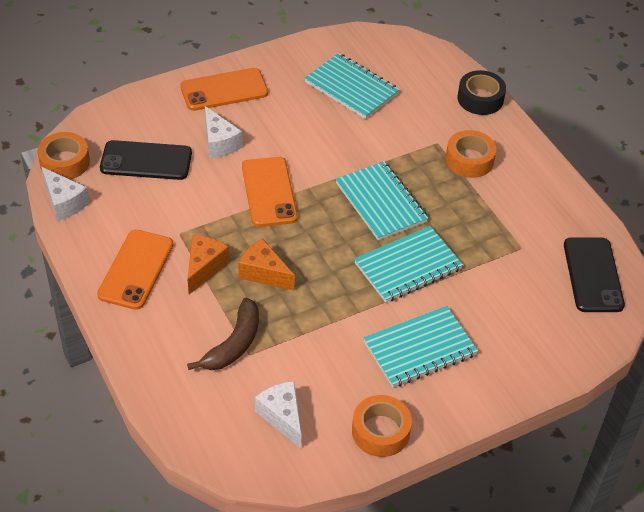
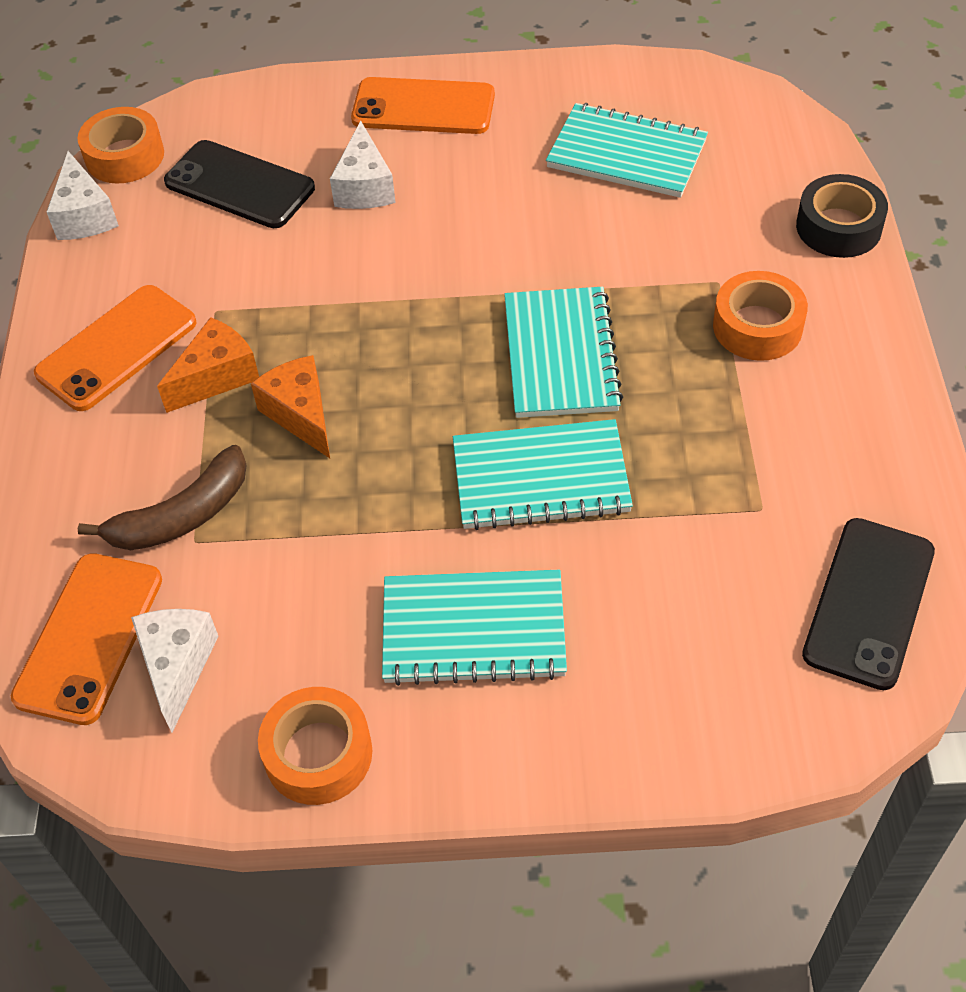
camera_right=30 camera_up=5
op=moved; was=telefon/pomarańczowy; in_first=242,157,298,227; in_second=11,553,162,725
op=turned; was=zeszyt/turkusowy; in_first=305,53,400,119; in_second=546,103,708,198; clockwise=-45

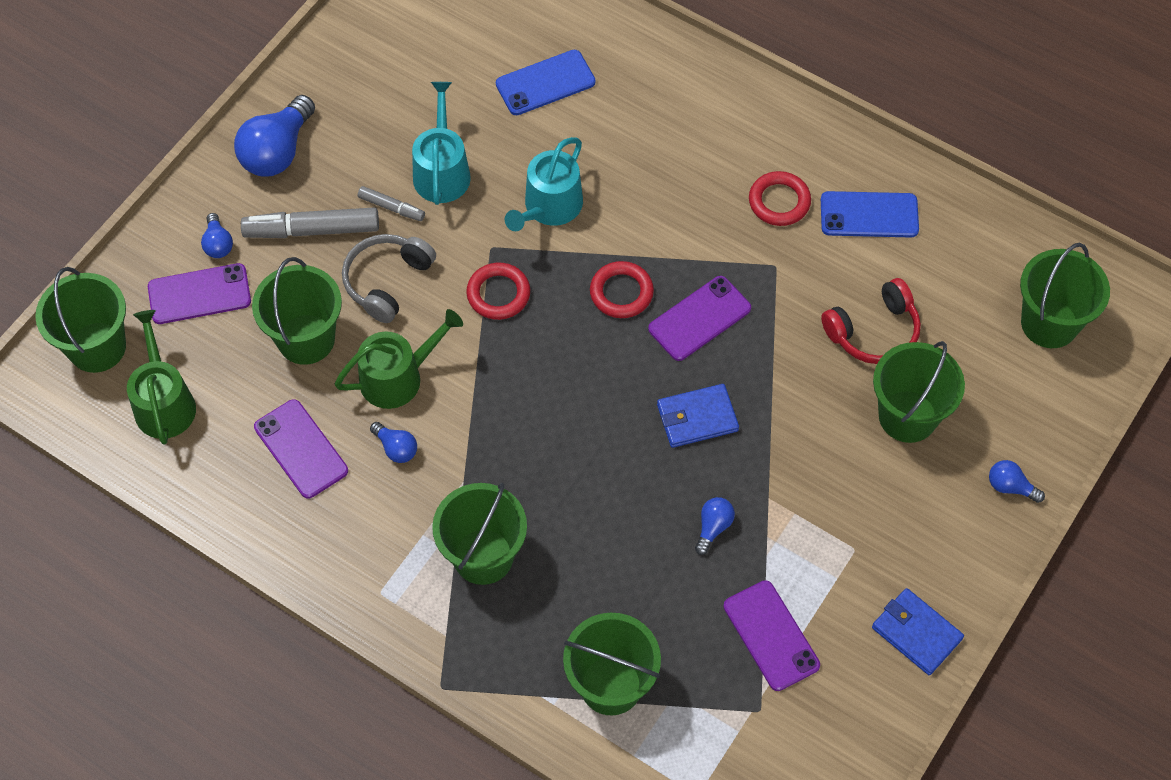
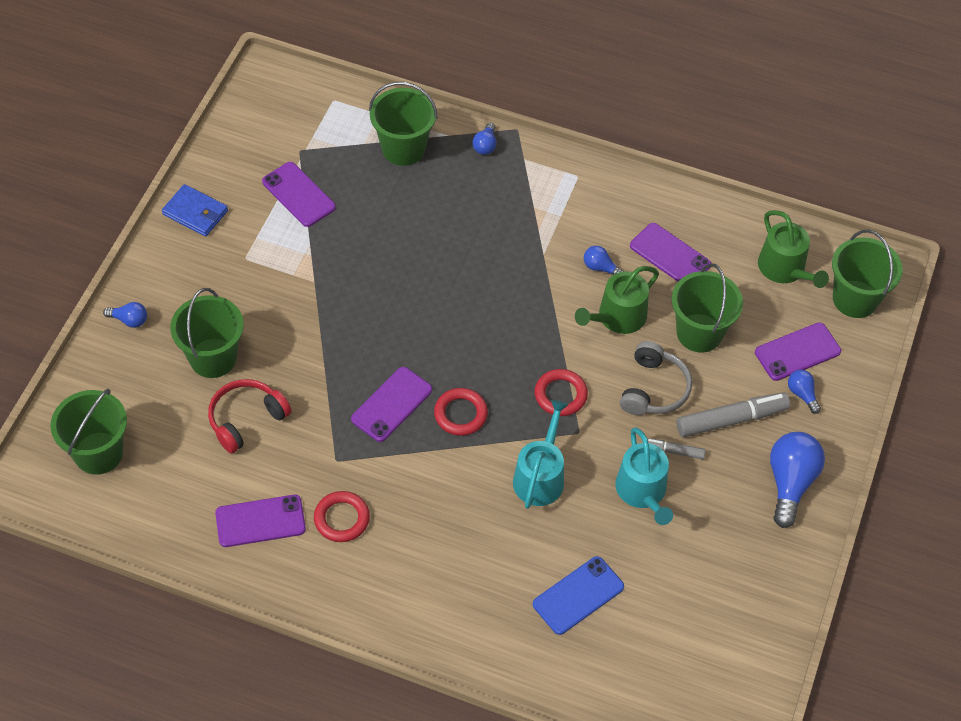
camera_right=165 camera_up=-5
op=recoloured; was=telefon/niebieski; now=telefon/fioletowy; in_first=821,191,919,237; in_second=215,495,306,547
op=moved; was=żarówka/niebieski; in_first=695,497,735,555; in_second=472,123,496,155
op=removed; was=wiadro/zielony; in_first=432,483,527,585
op=removed; was=portfel/niebieski; in_first=657,384,739,448

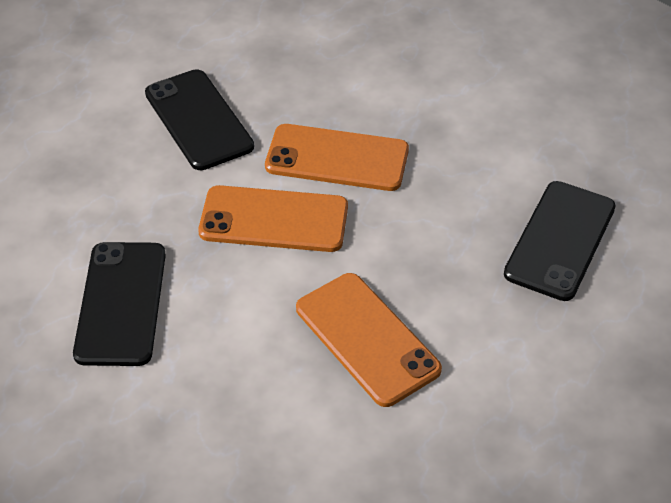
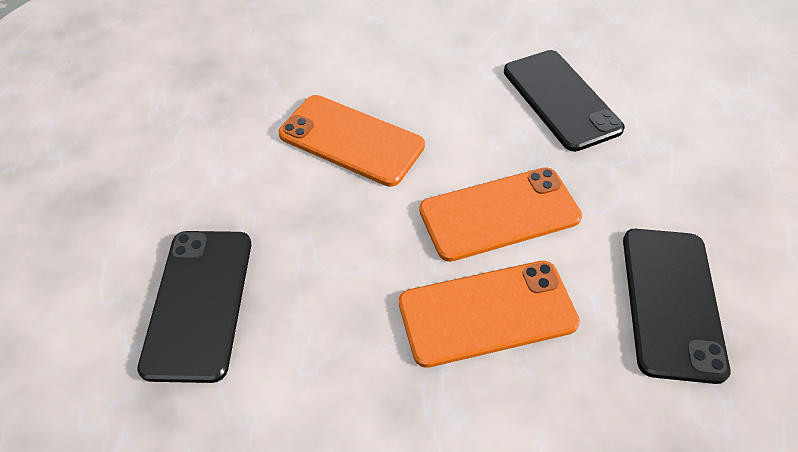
camera_right=155 camera_up=5
op=turned; was=telefon/czarny; in_first=145,69,254,170; in_second=623,229,731,384; clockwise=60

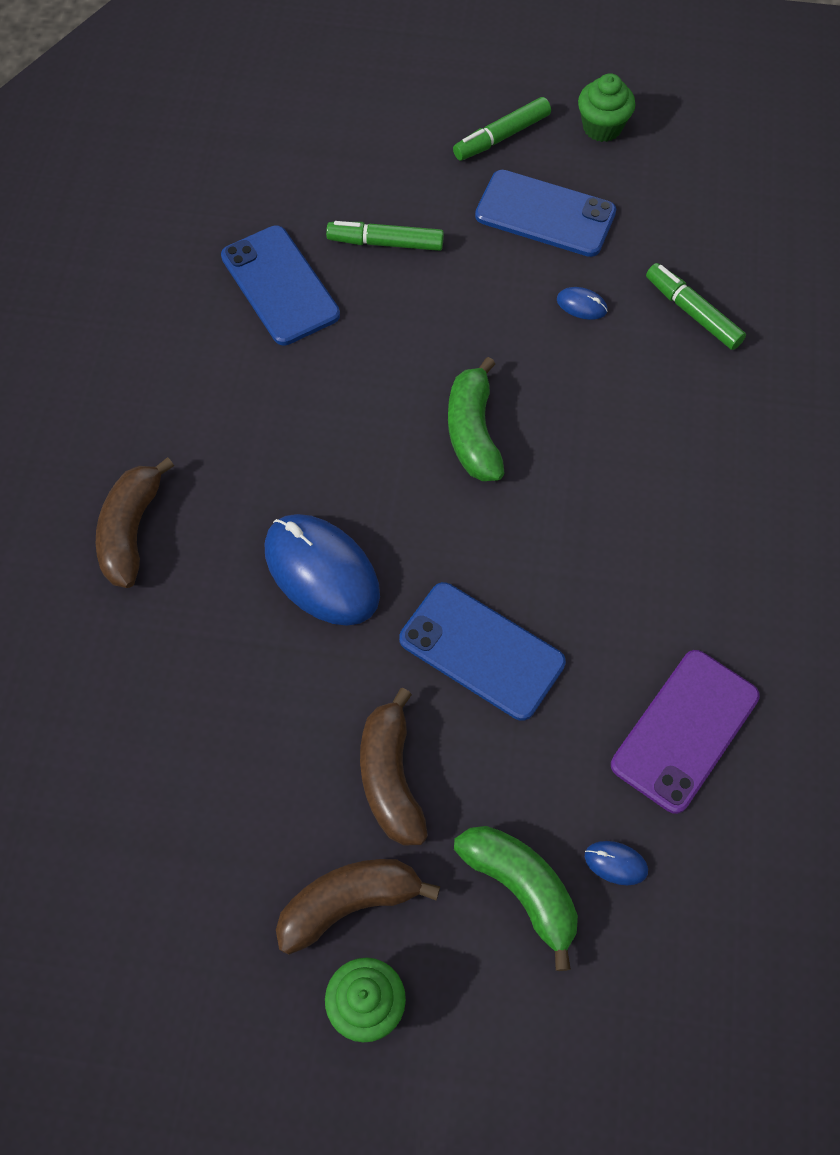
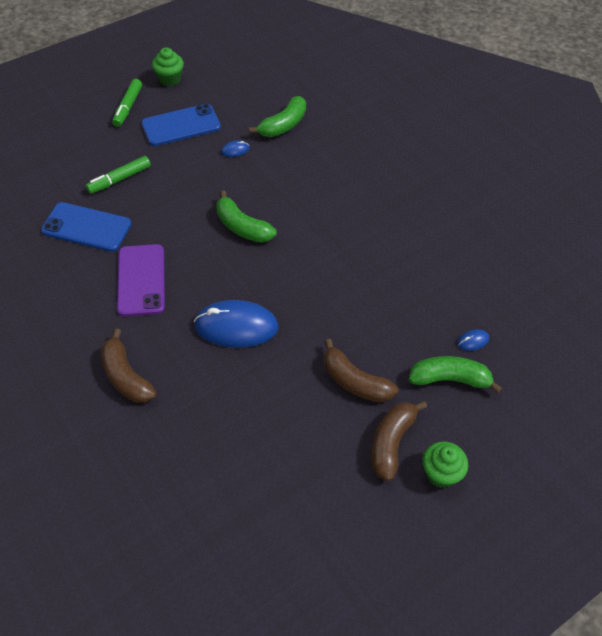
camera_right=-45 camera_up=-10
op=moved; was=telefon/fioletowy; in_first=611,650,760,814; in_second=117,244,165,316
op=replaced; was=flamaster/zielony; now=banan/zielony; in_first=646,263,746,350; in_second=249,96,306,137
op=removed; was=telefon/niebieski; in_first=399,582,566,721

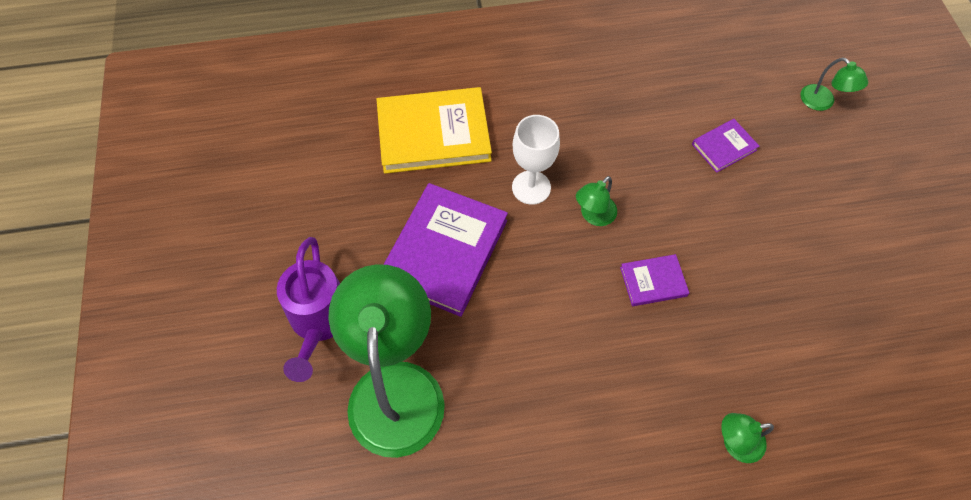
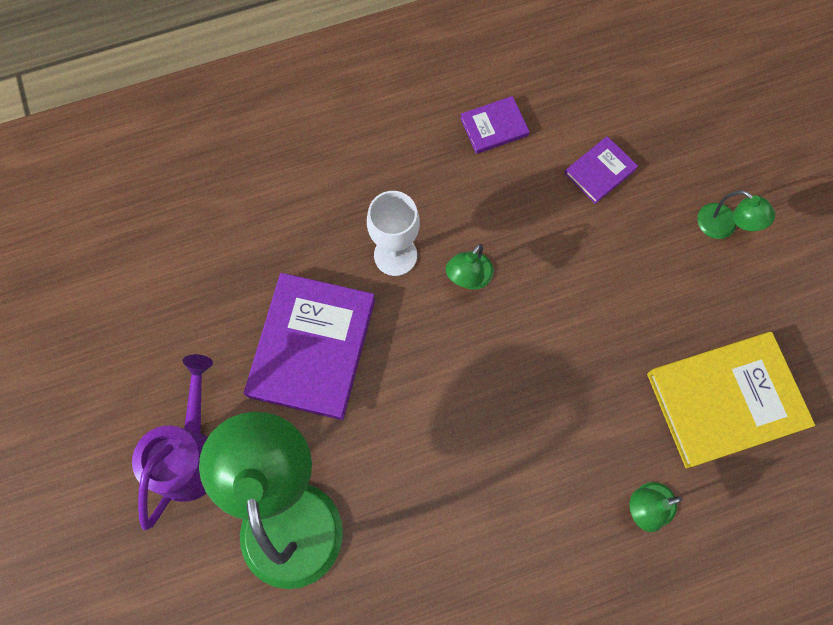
camera_right=-10 camera_up=10
op=turned; was=konewka/fioletowy; in_first=277,237,340,382; in_second=132,354,213,530; clockwise=-150
op=moved; was=książka/fioletowy; in_first=620,254,689,306; in_second=460,96,530,154
op=moved; was=książka/żółty; in_first=376,87,492,174; in_second=647,332,815,468
op=moved; was=lampka/zielony; in_first=800,57,868,111; in_second=697,190,775,239

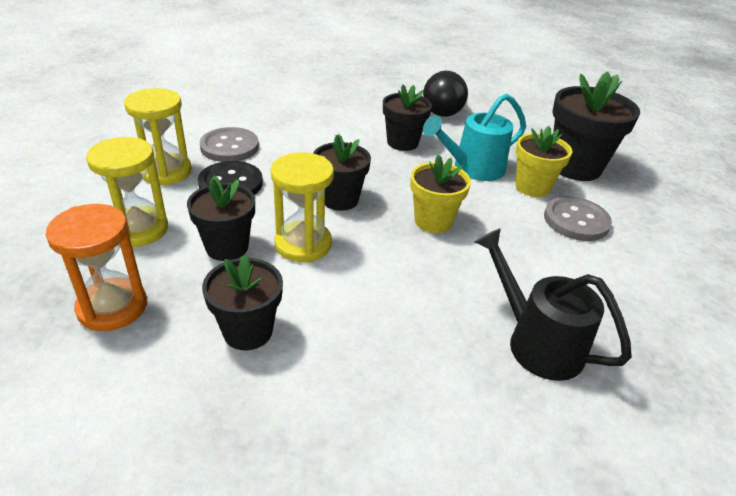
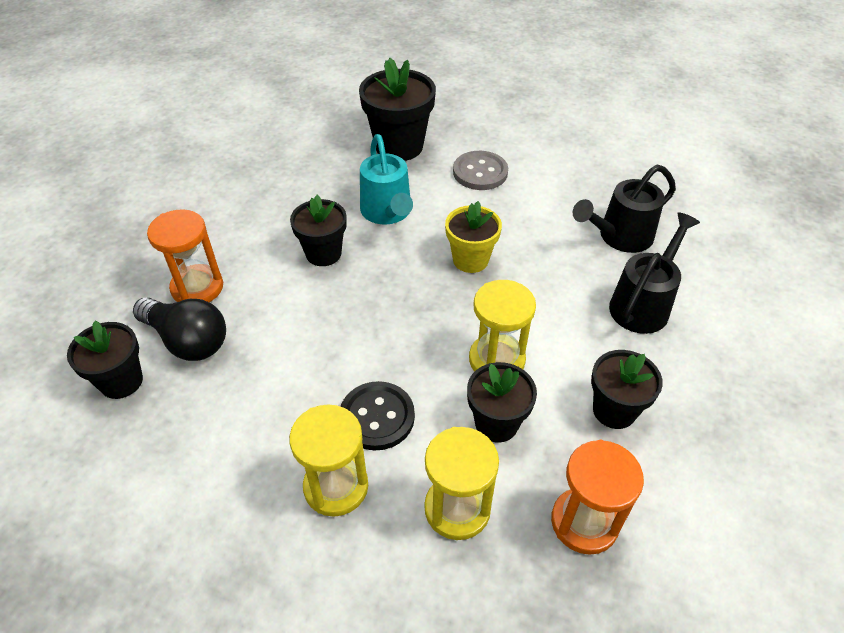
camera_right=-75 camera_up=10
op=moved; was=doniczka/czarny; in_first=313,134,371,211; in_second=67,321,143,399
op=moved; was=żarówka/czarny; in_first=423,71,468,117; in_second=133,297,226,361
op=added; now=klepsydra/pomarańczowy; in_second=147,209,223,302
op=added; now=konewka/czarny; in_second=609,212,700,334
op=removed; was=guzik/szary; in_first=200,127,259,162
op=removed; was=doniczka/żółty; in_first=516,126,573,197

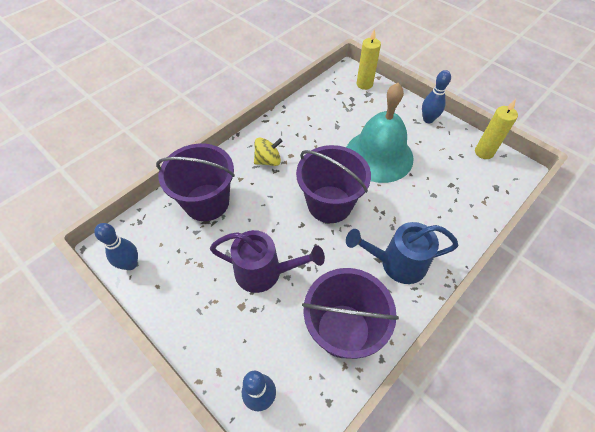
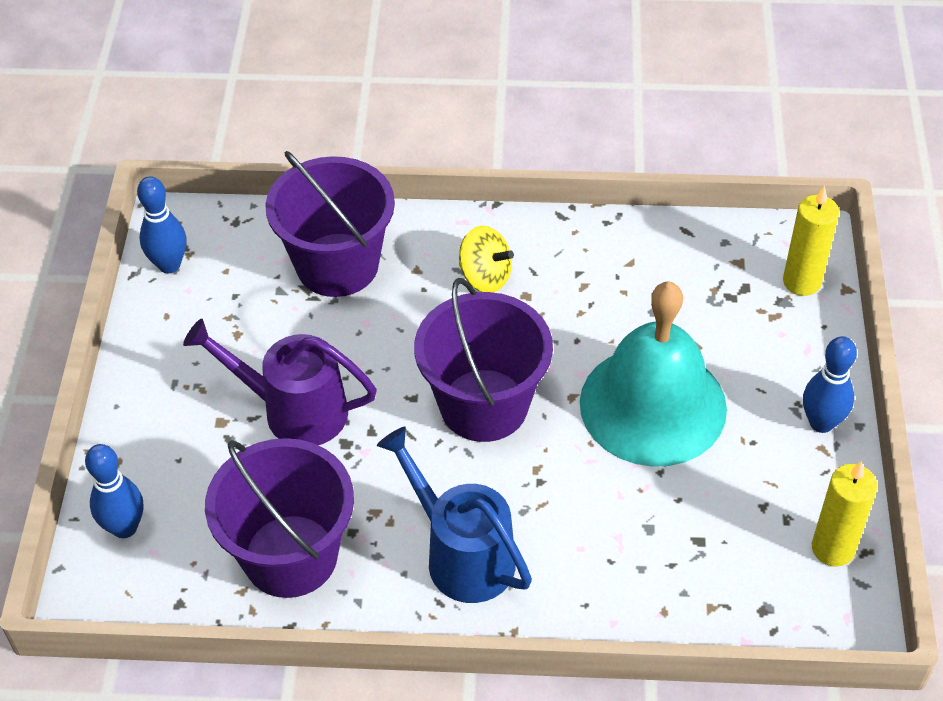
camera_right=50 camera_up=-5
op=turned; was=konewka/fioletowy; in_first=210,230,325,293; in_second=183,319,377,445; clockwise=135

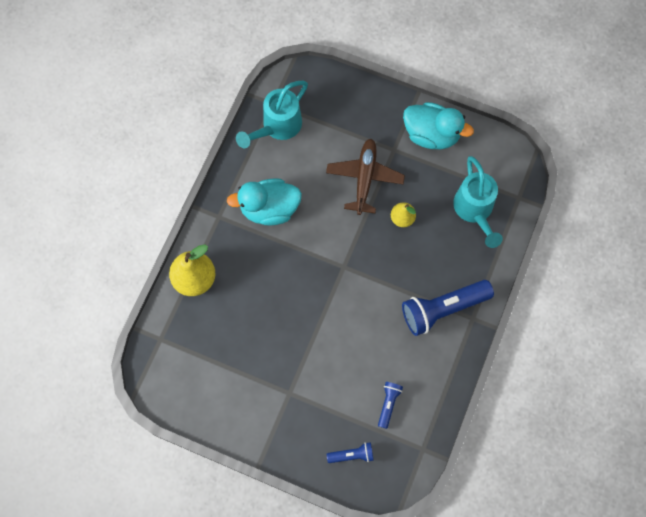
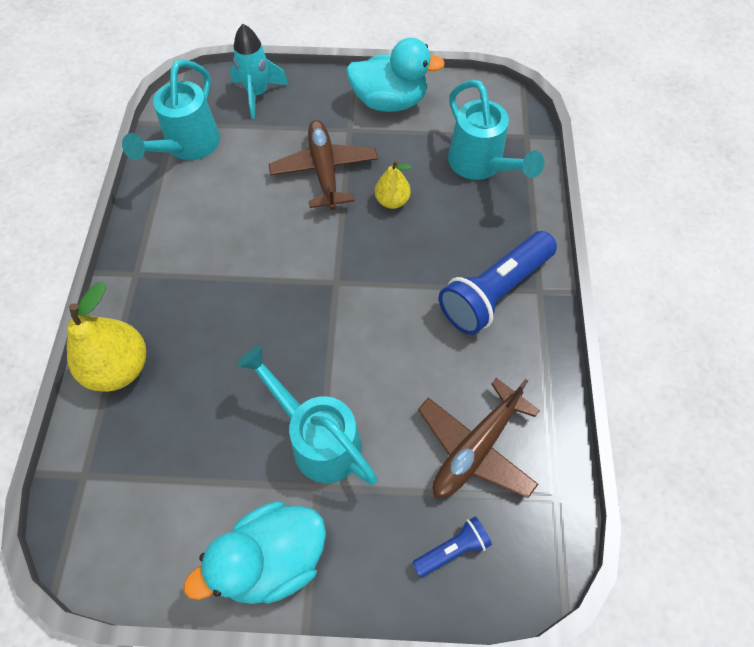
camera_right=-20 camera_up=-10
op=moved; was=kaczka/turkusowy; in_first=227,178,302,226; in_second=184,501,326,604
op=added; now=rakieta/turkusowy; in_second=230,24,289,119
op=added; now=konewka/turkusowy; in_second=237,345,378,485
op=replaced; was=latarka/niebieski; now=samolot/brązowy; in_first=378,382,403,429; in_second=418,378,540,499

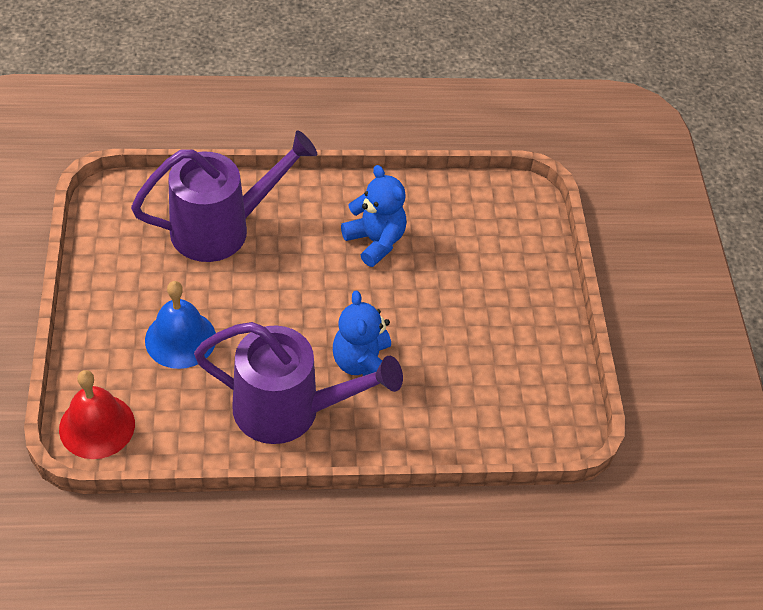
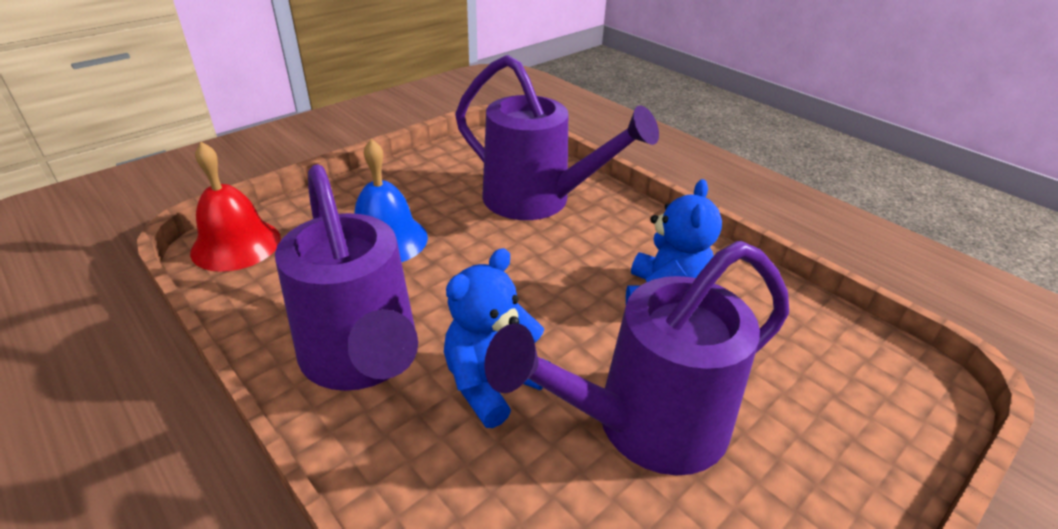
camera_right=55 camera_up=-15
op=added; now=konewka/fioletowy; in_second=484,241,789,476

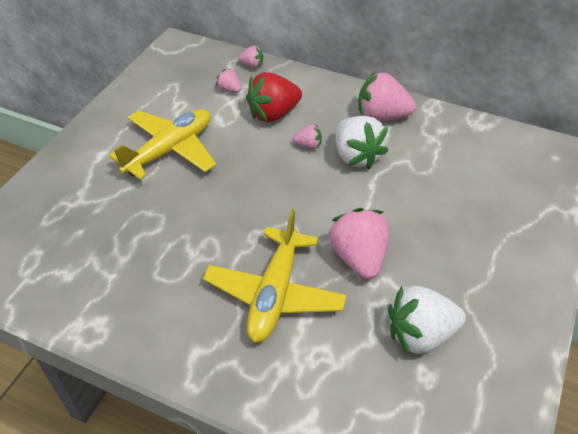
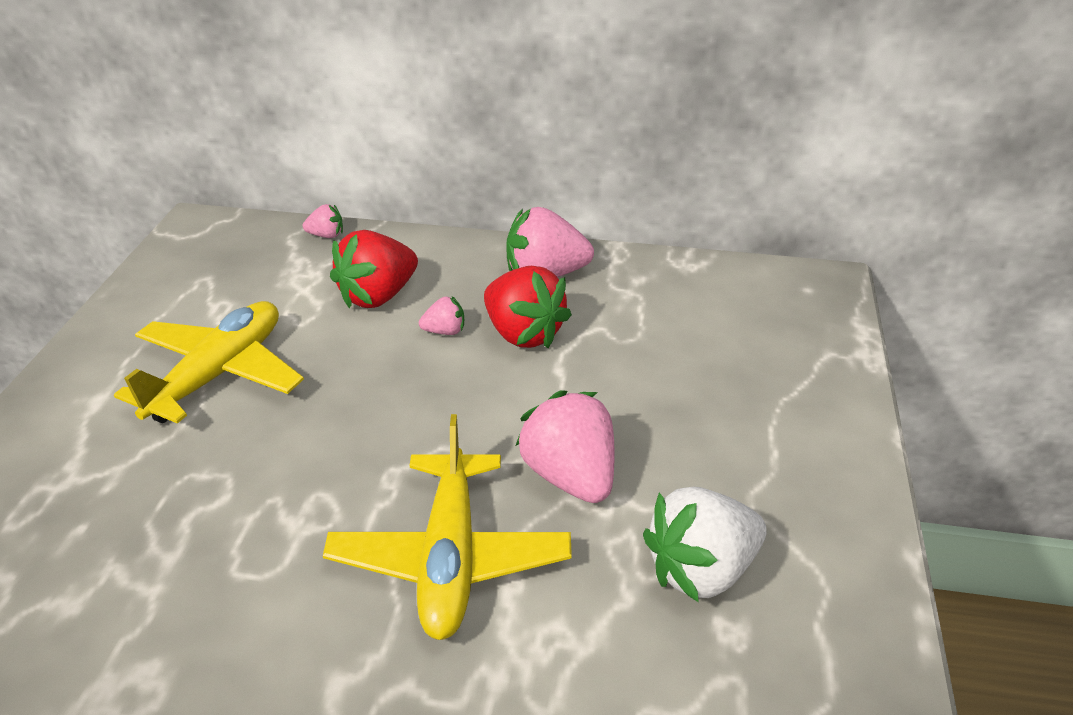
camera_right=-15 camera_up=-10
op=recoloured; was=truskawka/biały; now=truskawka/czerwony; in_first=335,116,388,169; in_second=484,266,572,348
op=removed; was=truskawka/różowy; in_first=216,69,241,93

